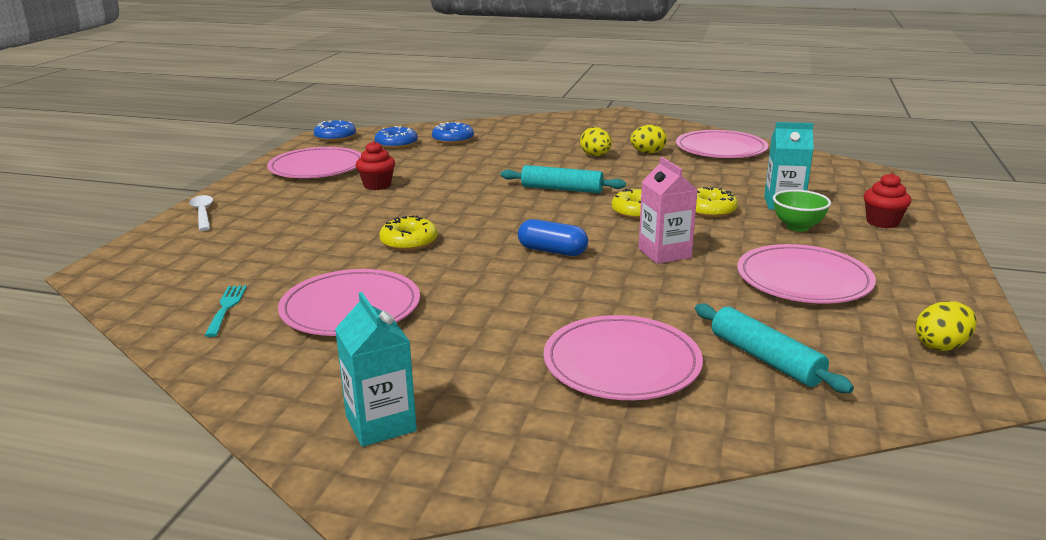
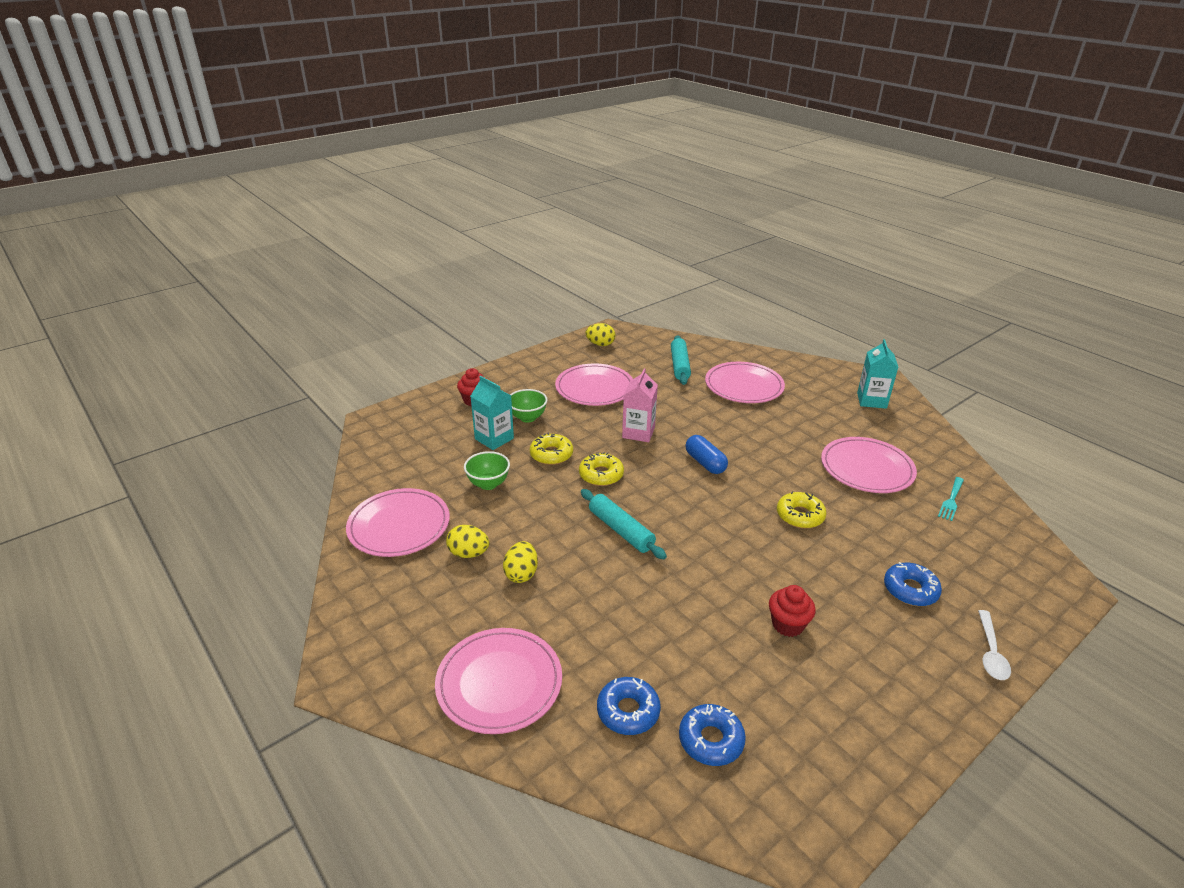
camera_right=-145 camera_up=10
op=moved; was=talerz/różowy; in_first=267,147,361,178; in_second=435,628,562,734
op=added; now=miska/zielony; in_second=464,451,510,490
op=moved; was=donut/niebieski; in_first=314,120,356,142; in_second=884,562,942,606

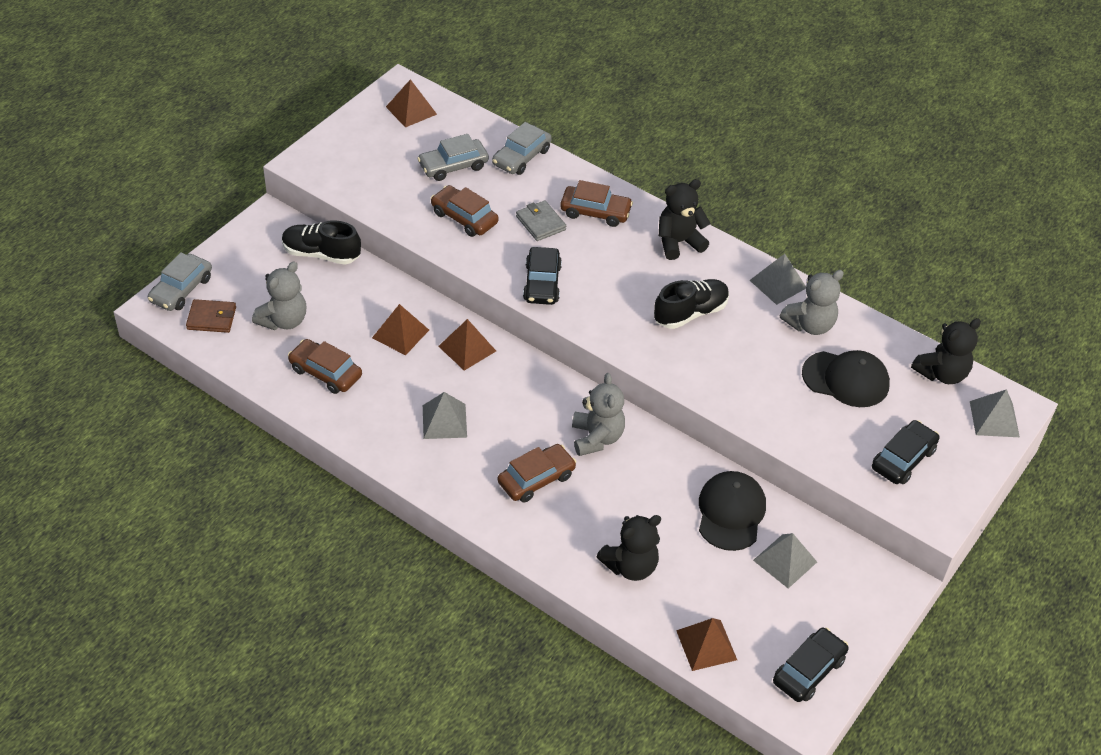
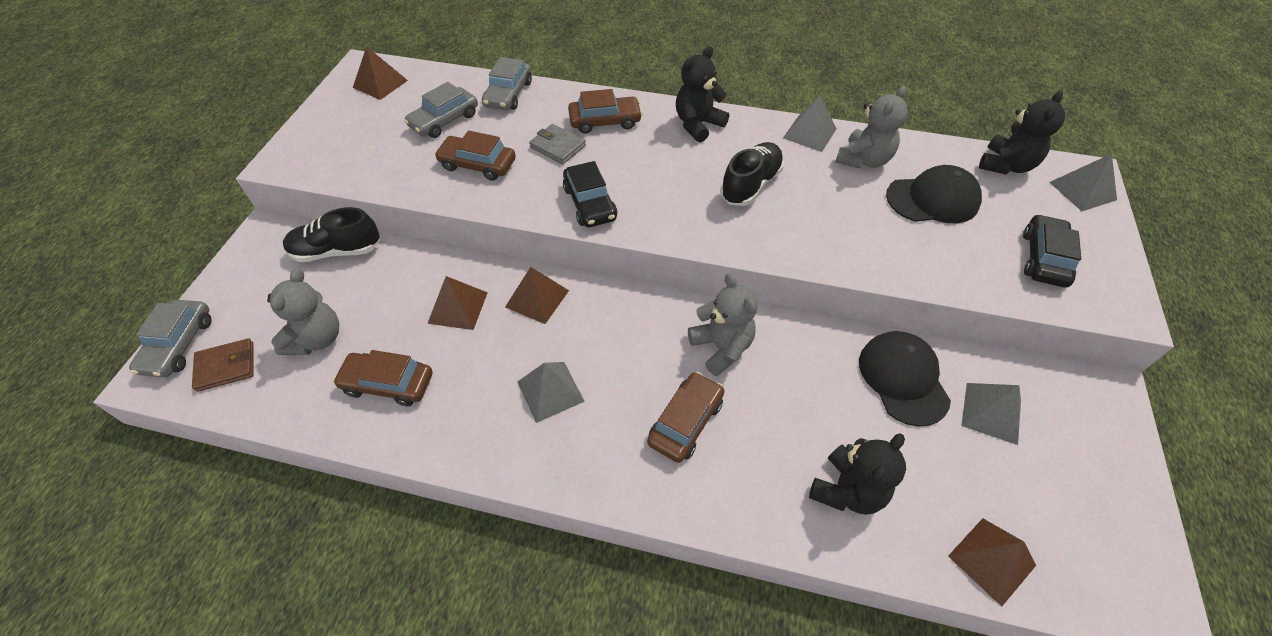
camera_right=-20 camera_up=5
op=removed; was=samochód/czarny; in_first=773,628,848,702

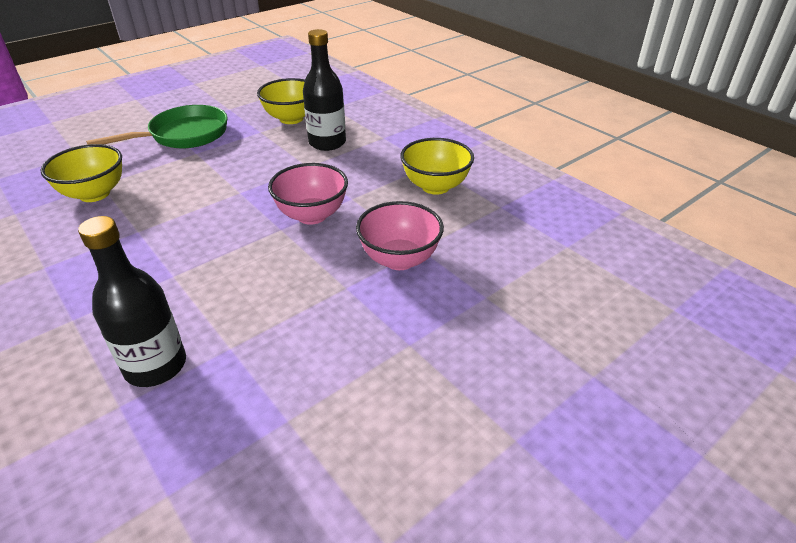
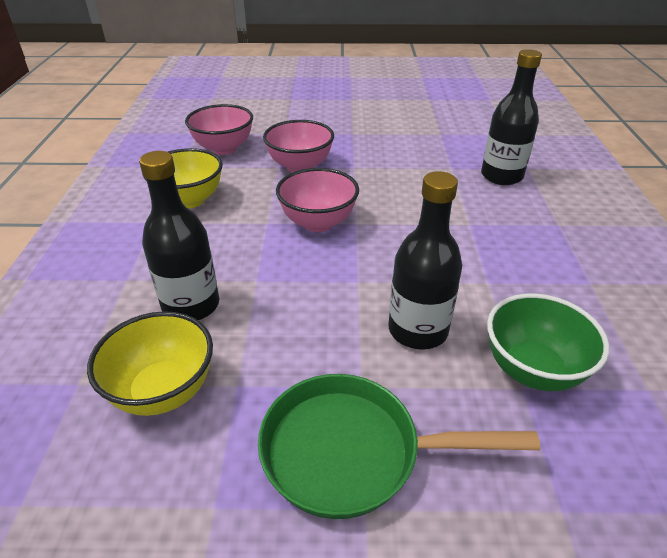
camera_right=-140 camera_up=0
op=added; now=miska/różowy; in_second=185,104,253,155
op=added; now=butelka/czarny; in_second=389,171,462,350
op=recoloured; was=miska/żółty; now=miska/zielony; in_first=40,144,122,202; in_second=487,294,609,391

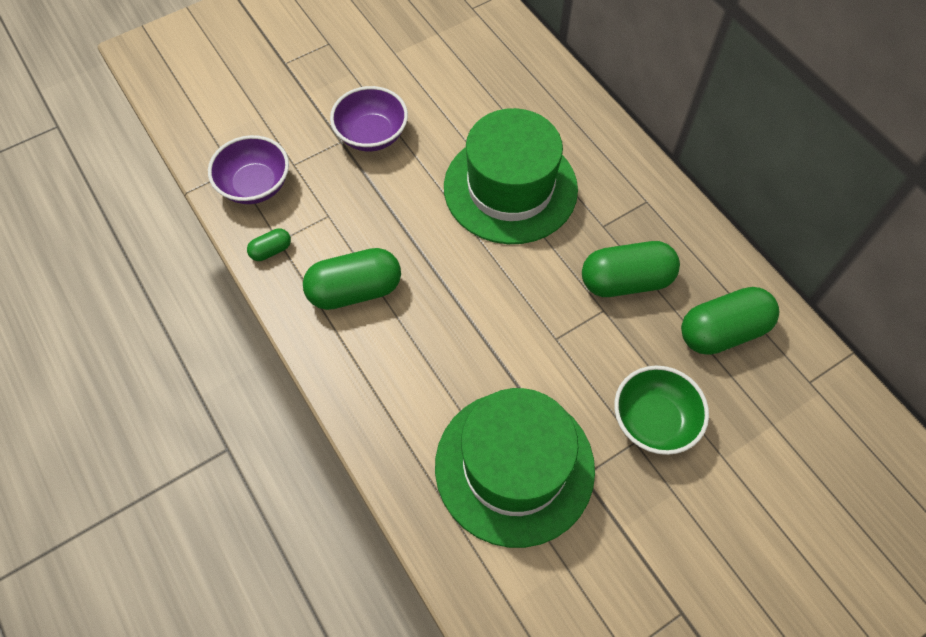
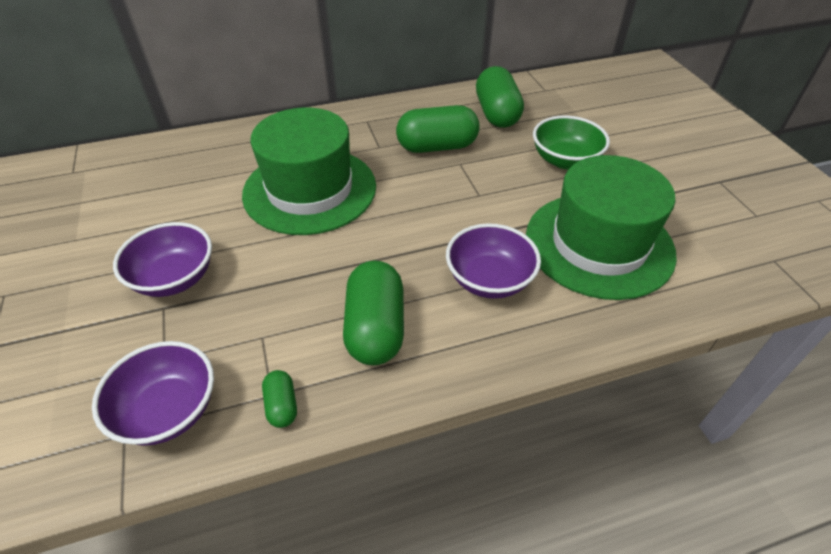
camera_right=-75 camera_up=-15
op=turned; was=kapsułka/zielony; in_first=582,241,680,297; in_second=396,105,480,153; clockwise=75
op=added; now=miska/fioletowy; in_second=446,223,541,299

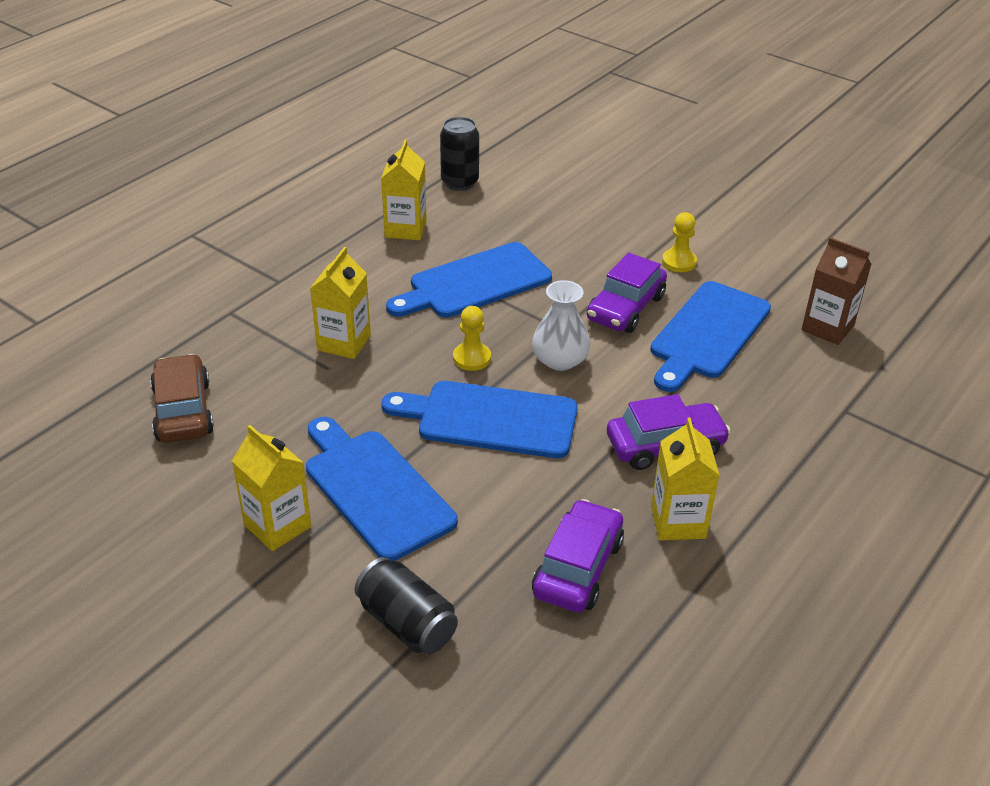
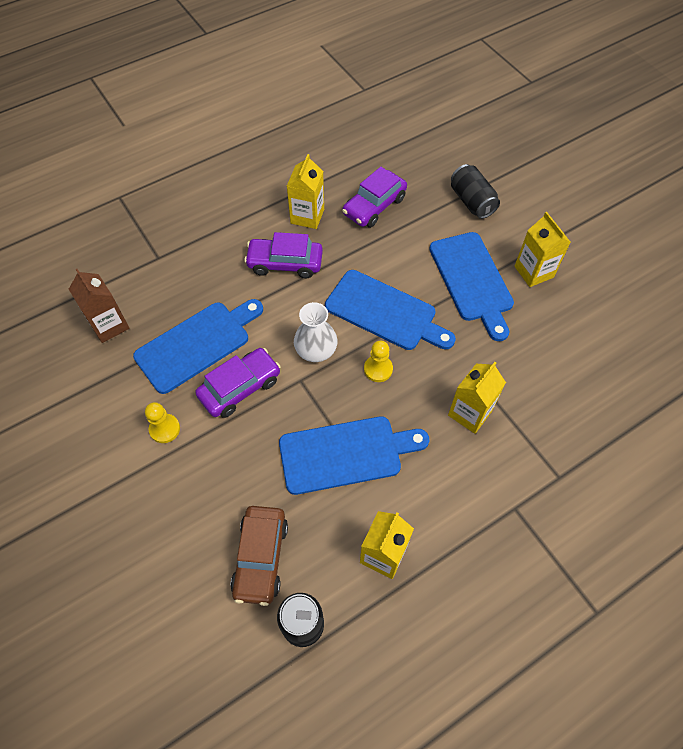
camera_right=-160 camera_up=20
op=moved; was=samochód/brązowy; in_first=150,354,214,443; in_second=230,506,288,606

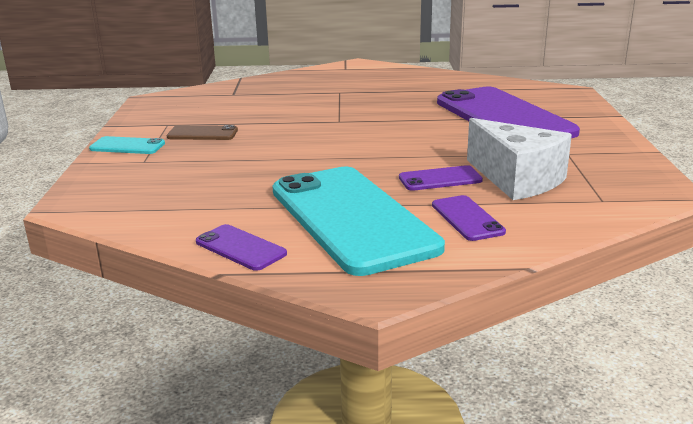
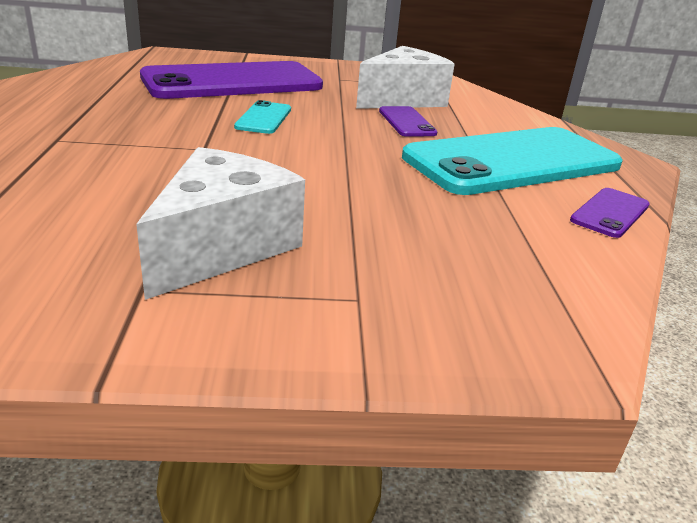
camera_right=-95 camera_up=5
op=replaced; was=telefon/brązowy; now=ser/biały; in_first=167,125,238,140; in_second=136,147,305,300
op=moved; was=telefon/turkusowy; in_first=89,136,165,154; in_second=234,100,291,134
op=removed; was=telefon/fioletowy; in_first=432,195,506,241

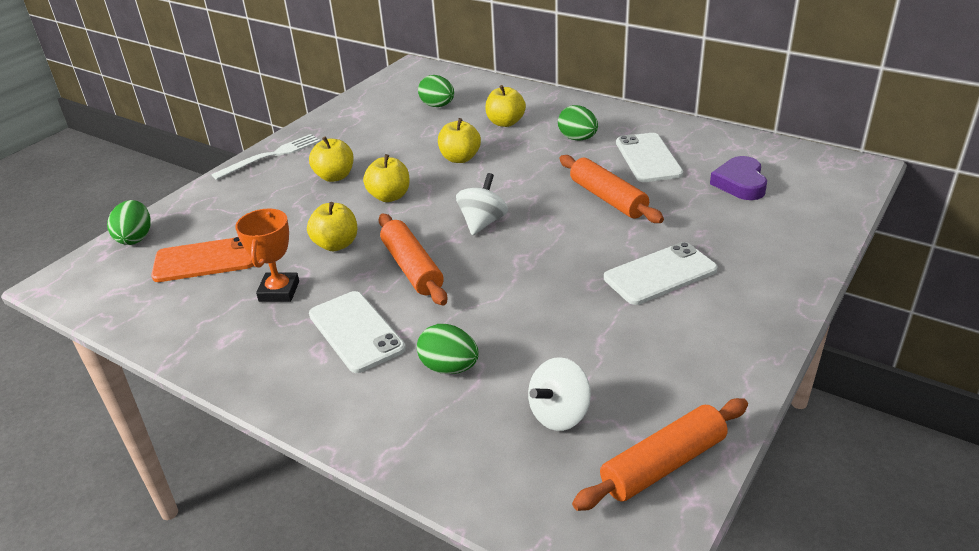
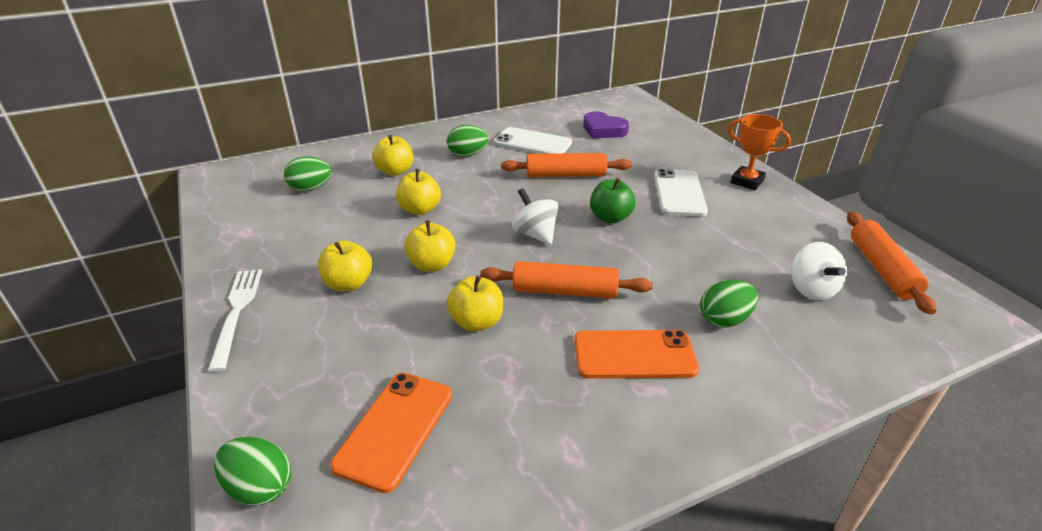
camera_right=-60 camera_up=0
op=recoloured; was=telefon/biały; now=telefon/pomarańczowy; in_first=309,291,406,373; in_second=574,330,699,379
op=added; now=jabłko/zielony; in_second=590,178,636,224
op=moved; was=puchar/pomarańczowy; in_first=235,208,299,302; in_second=728,114,791,190

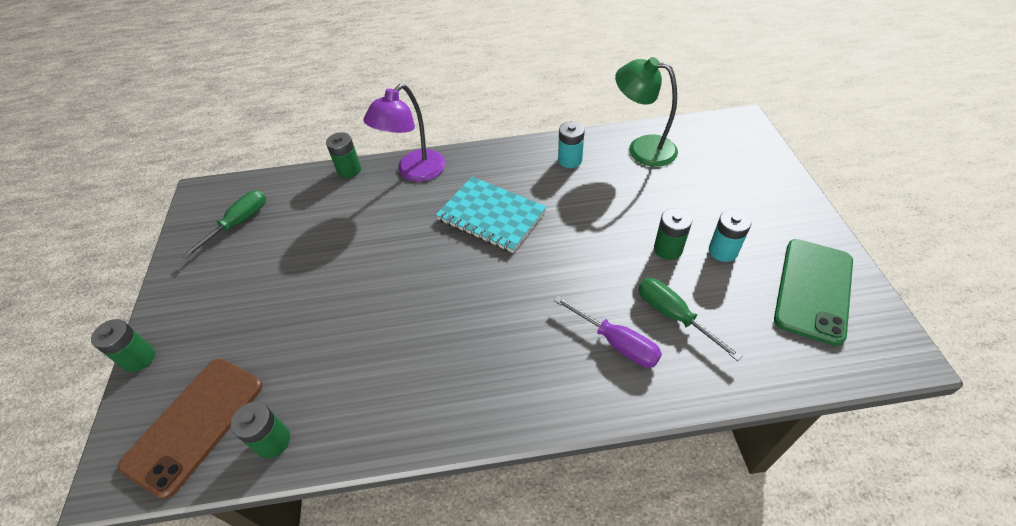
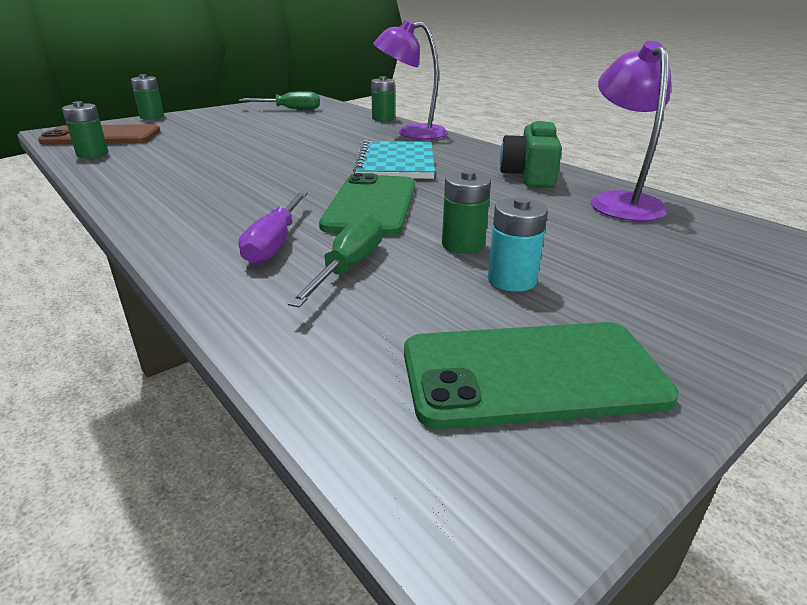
camera_right=55 camera_up=-20
op=added; now=telefon/zielony; in_second=319,173,415,236
op=replaced; was=bateria/turkusowy; now=aparat fotograficzny/zielony; in_first=558,121,585,168; in_second=500,121,562,188
op=recoloured; was=lampka/zielony; now=lampka/fioletowy; in_first=615,57,678,167; in_second=591,41,671,221

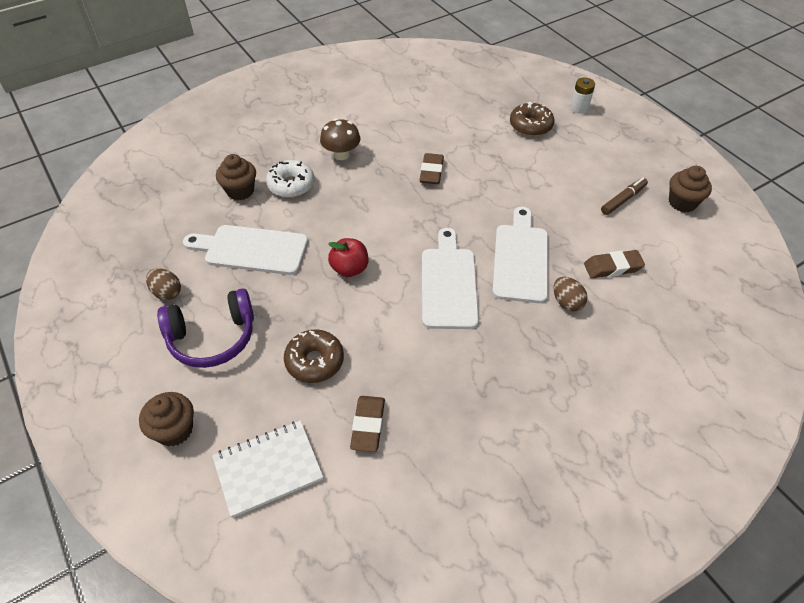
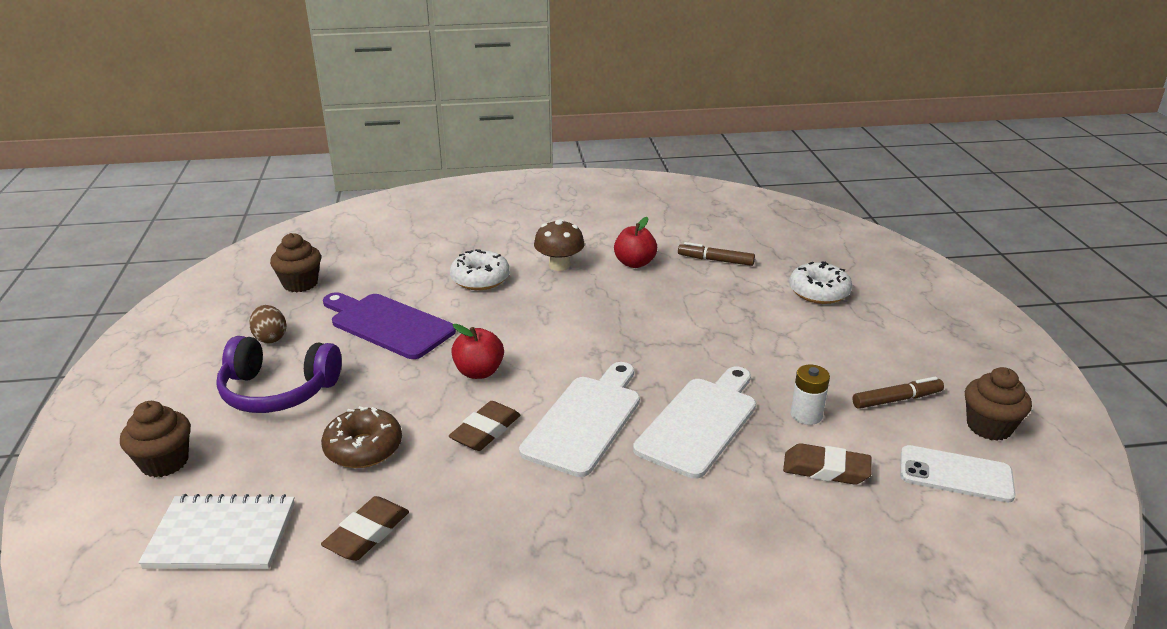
camera_right=25 camera_up=-20
op=moved; was=muffinka/brązowy; in_first=216,154,256,200; in_second=270,233,321,292
op=recoloured; was=deska do krojenia/biały; now=deska do krojenia/fioletowy; in_first=183,225,308,275; in_second=323,292,456,359
op=moved; was=gumka do mazania/brązowy; in_first=420,153,444,184; in_second=449,401,520,451
op=added; now=jabłko/czerwony; in_second=614,217,657,268
op=added; now=flamaster/brązowy; in_second=678,242,755,266
op=recoloured; was=donut/brązowy; now=donut/biały; in_first=510,102,554,136; in_second=789,261,852,304
op=moved; was=bateria/biały; in_first=570,77,595,114; in_second=790,365,830,425
op=added; now=telefon/biały; in_second=900,445,1016,503
op=removed; was=jajko/brązowy; in_first=554,277,588,311

